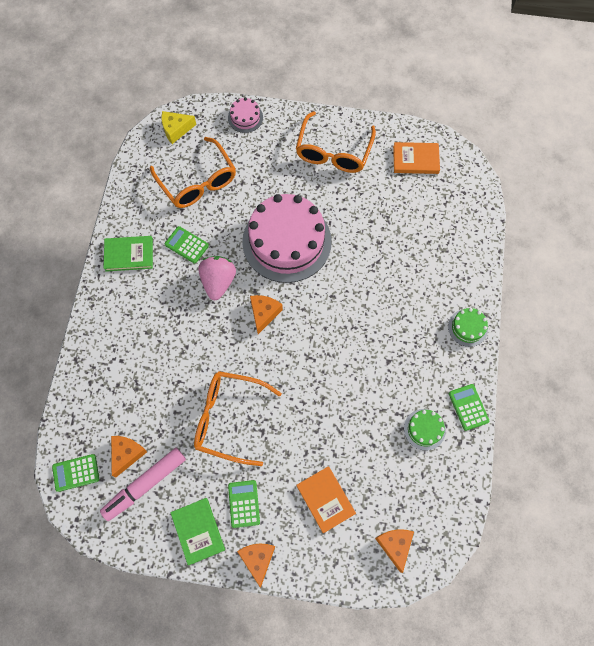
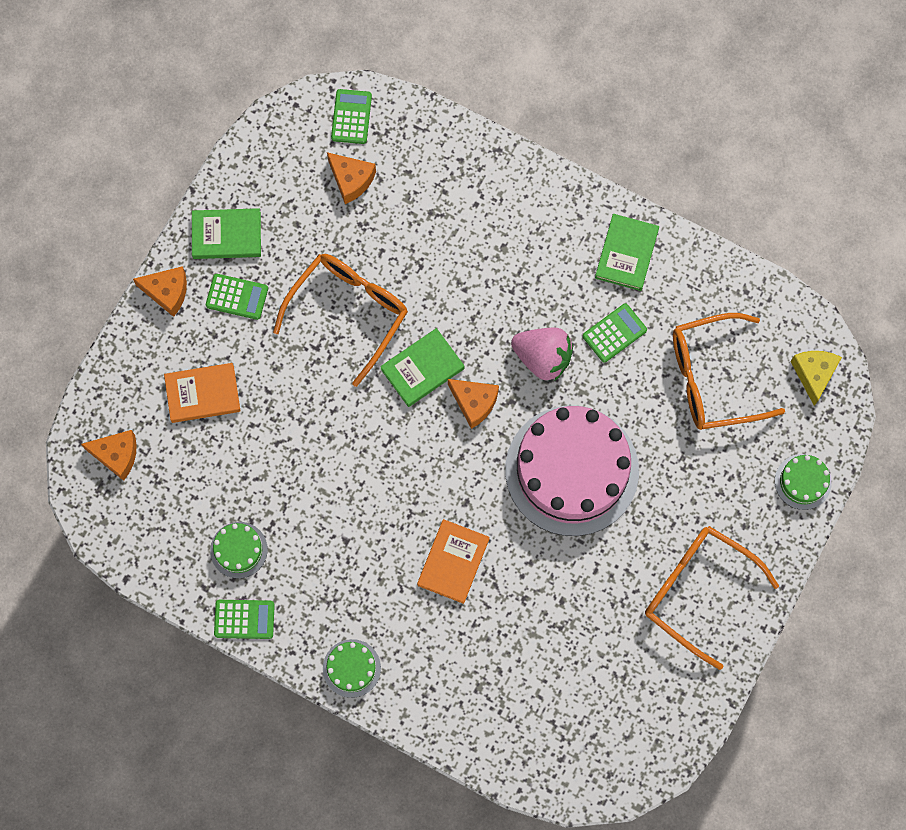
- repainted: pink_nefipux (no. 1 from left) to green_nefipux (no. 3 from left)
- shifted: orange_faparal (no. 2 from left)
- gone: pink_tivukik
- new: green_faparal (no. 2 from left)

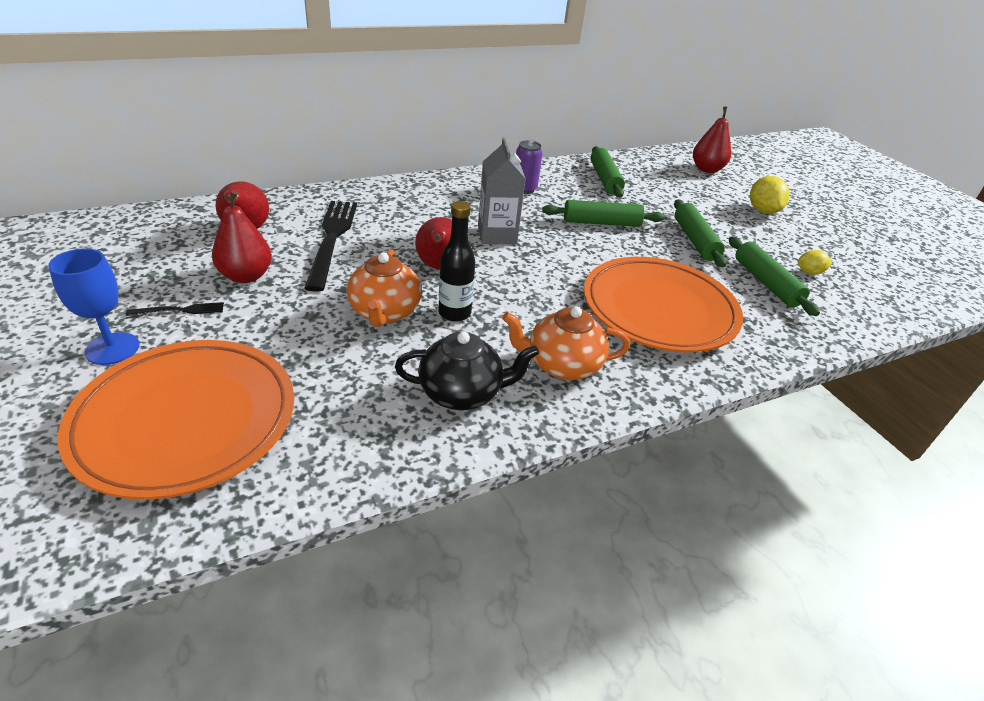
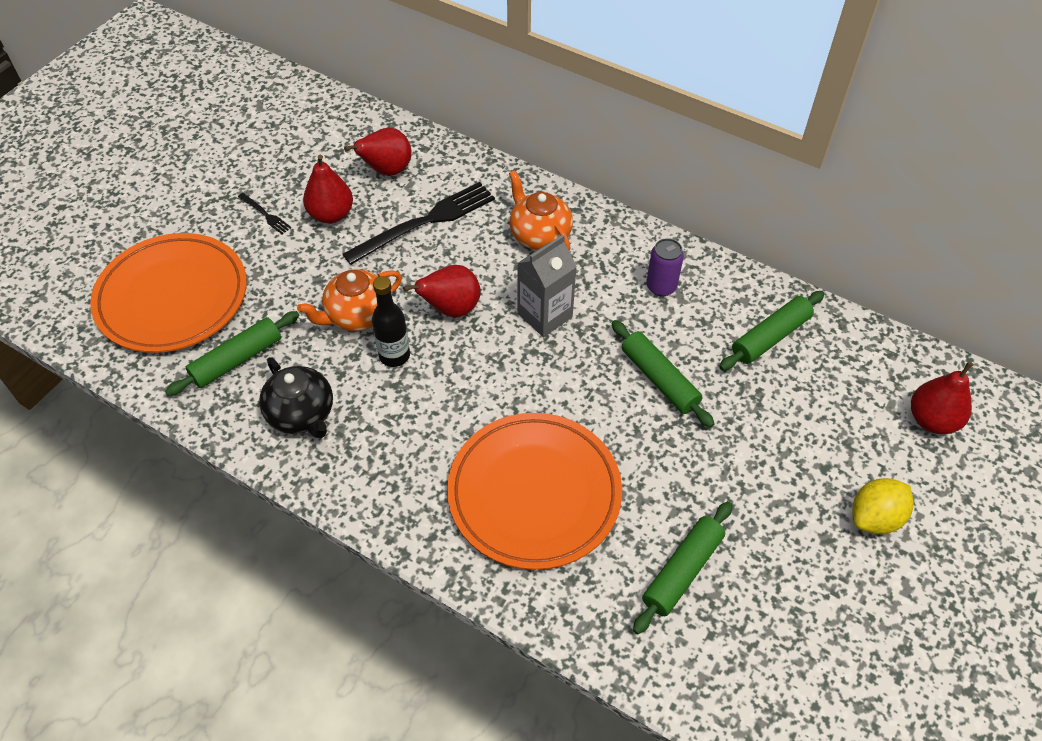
- shifted: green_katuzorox (no. 3 from left in the first image) to green_katuzorox (no. 1 from left)
- gone: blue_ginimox
- gone: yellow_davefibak (no. 2 from left)
- shifted: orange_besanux (no. 2 from left)

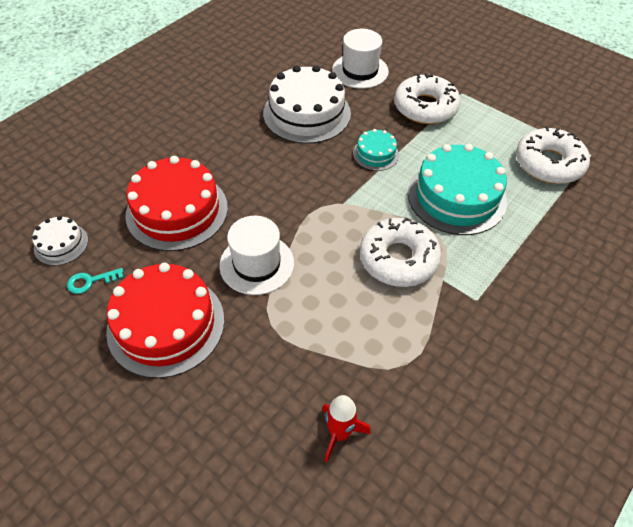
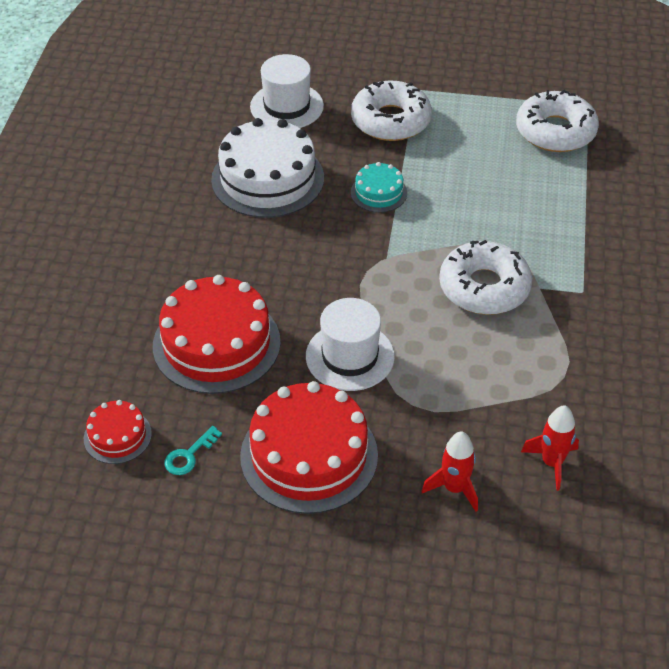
- gone: turquoise_nefipux (no. 2 from left)
- repainted: white_nefipux (no. 1 from left) to red_nefipux (no. 1 from left)
- new: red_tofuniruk (no. 1 from left)

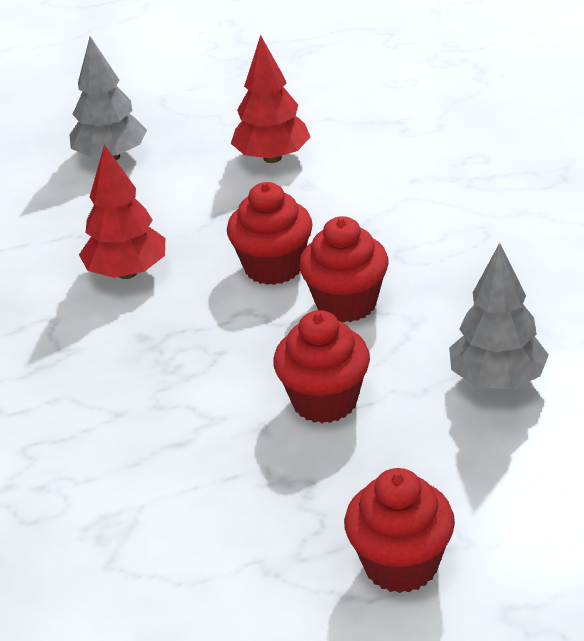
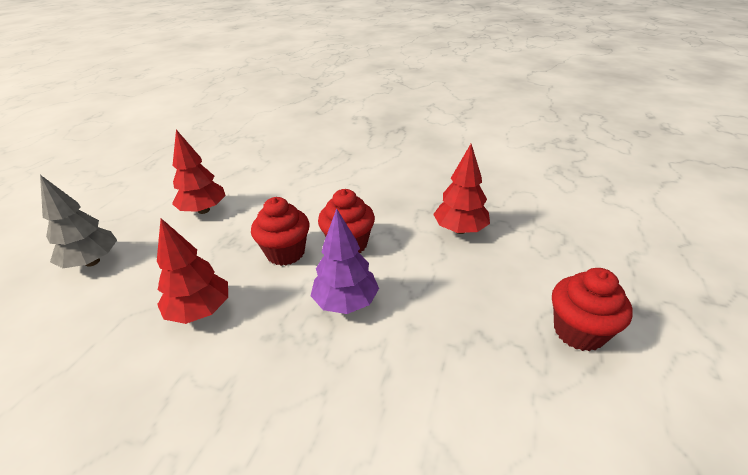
- repainted: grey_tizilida (no. 2 from left) to red_tizilida (no. 3 from left)
- gone: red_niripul (no. 2 from left)
- new: purple_tizilida

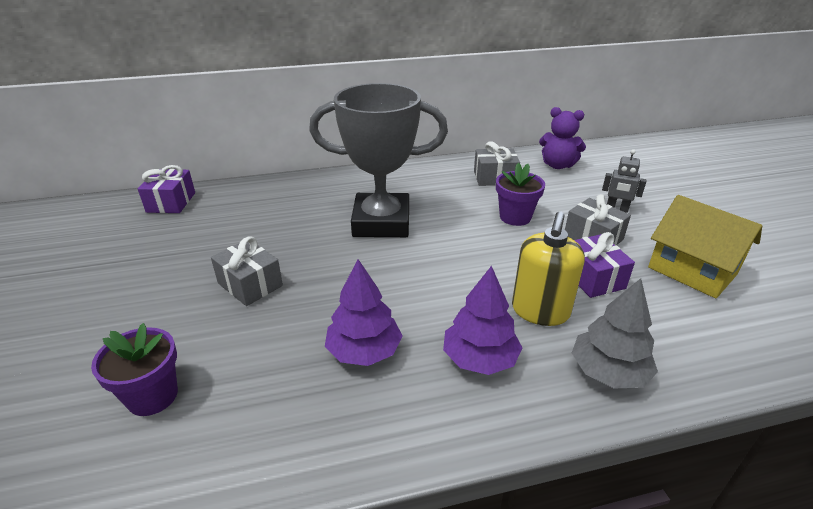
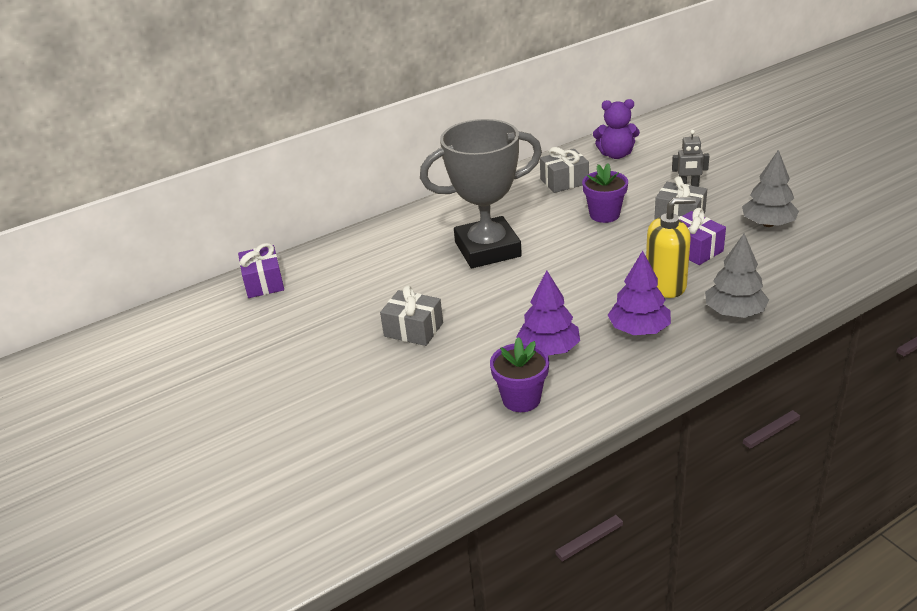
- swapped: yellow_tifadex to grey_tizilida (no. 2 from left)
- rotated: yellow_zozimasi 105 degrees counterclockwise
- shifted: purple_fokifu (no. 1 from left)

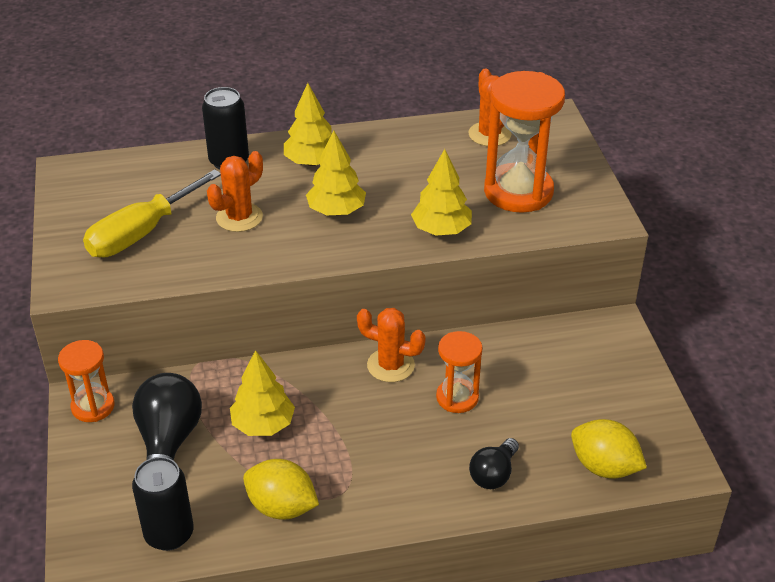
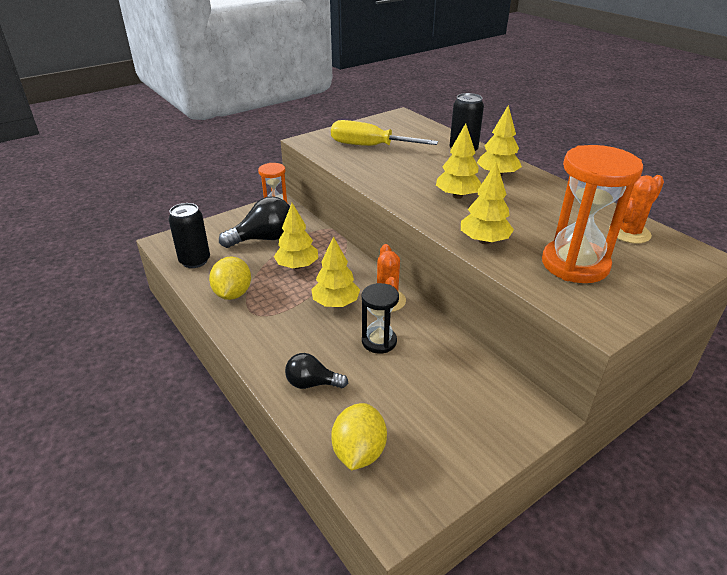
- gone: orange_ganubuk (no. 1 from left)
- repainted: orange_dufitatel (no. 2 from left) to black_dufitatel
- new: yellow_tizilida (no. 2 from left)

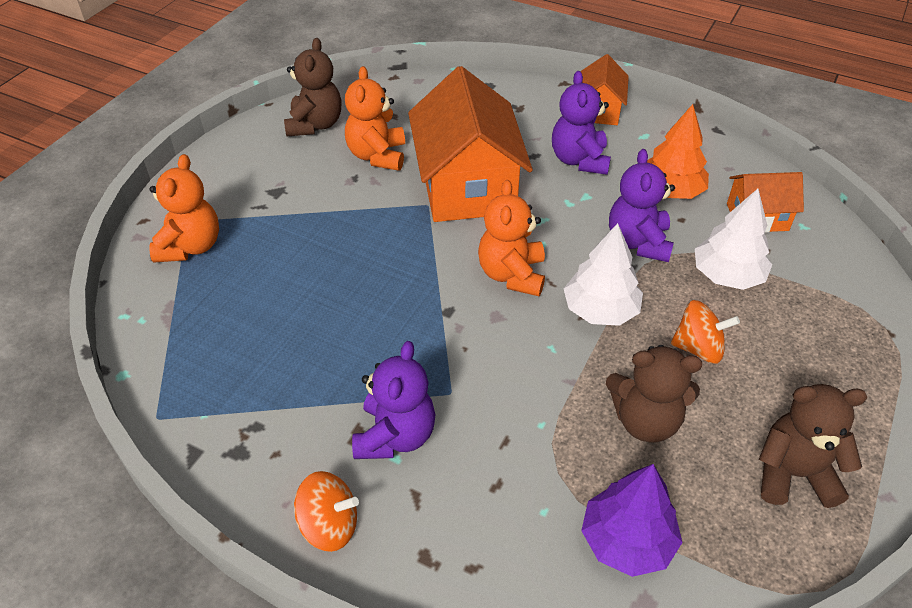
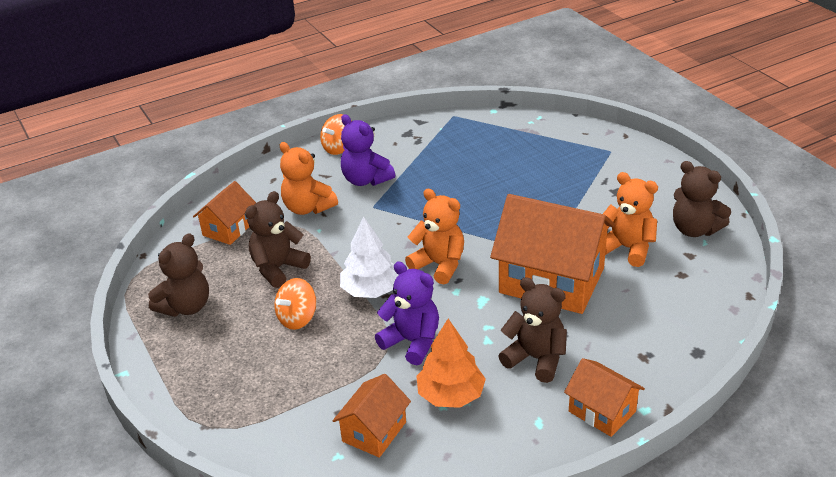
- repainted: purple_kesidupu (no. 2 from left) to brown_kesidupu (no. 3 from left)
- shifted: orange_kesidupu (no. 1 from left)
- gone: white_tizilida (no. 2 from left)
- swapped: purple_tizilida to orange_tifadex (no. 1 from left)

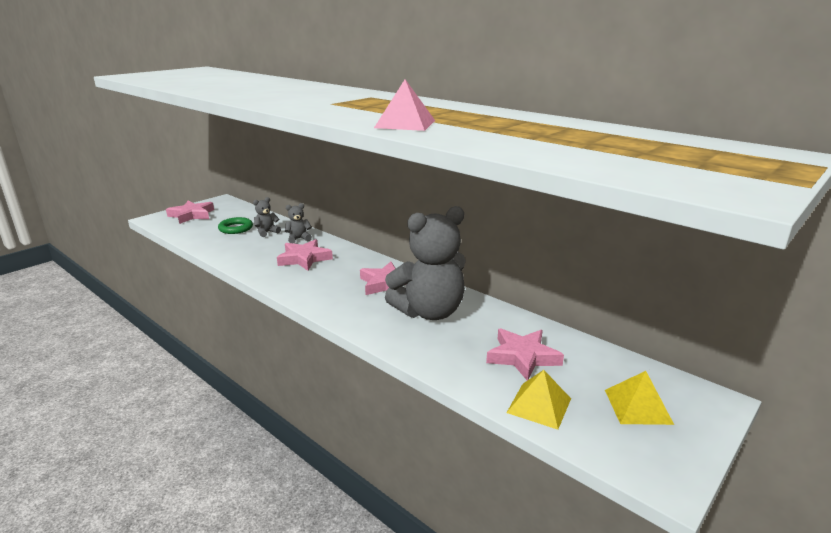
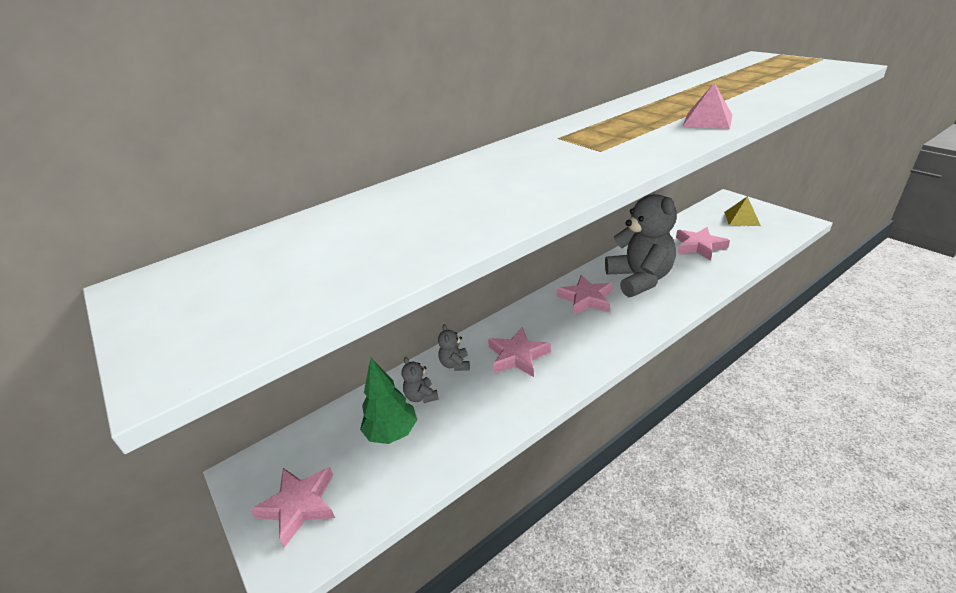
- swapped: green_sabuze to green_tizilida
- gone: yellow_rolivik (no. 1 from left)

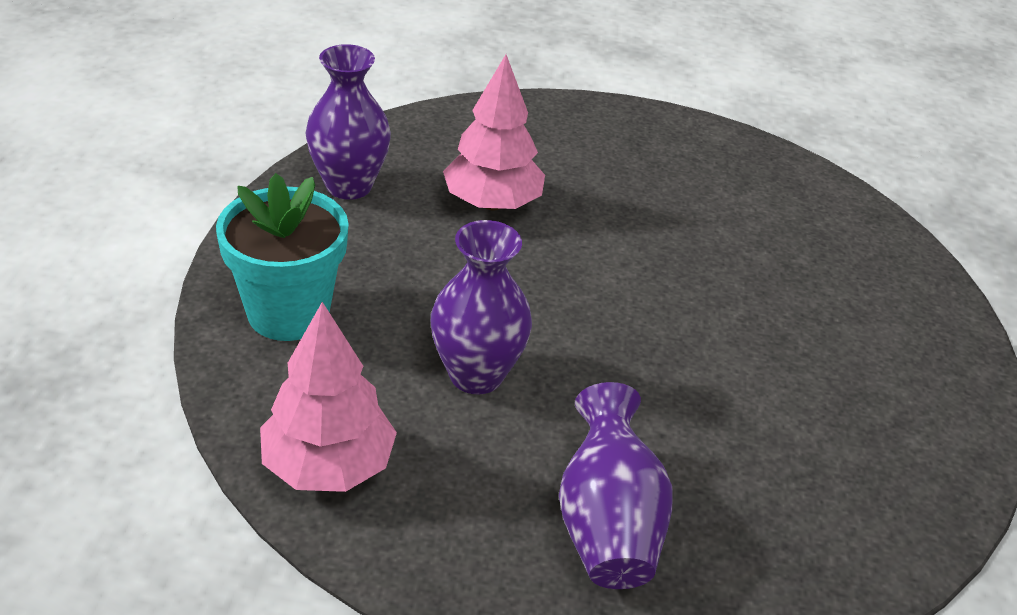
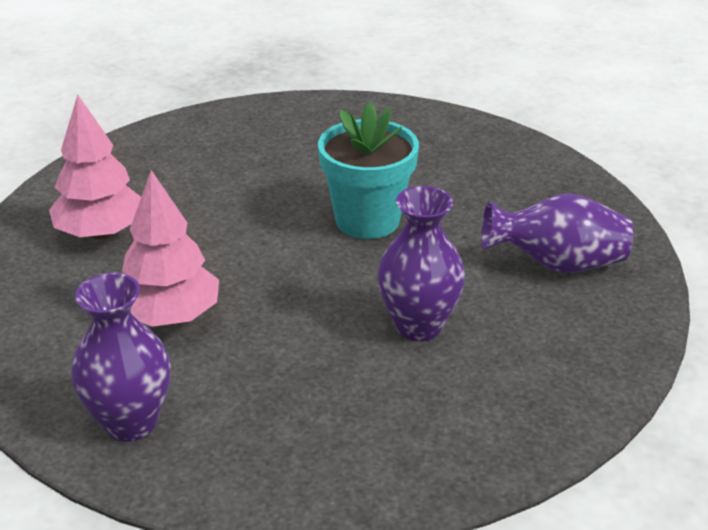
- shifted: turquoise_fokifu
- shifted: pink_tizilida (no. 1 from left)

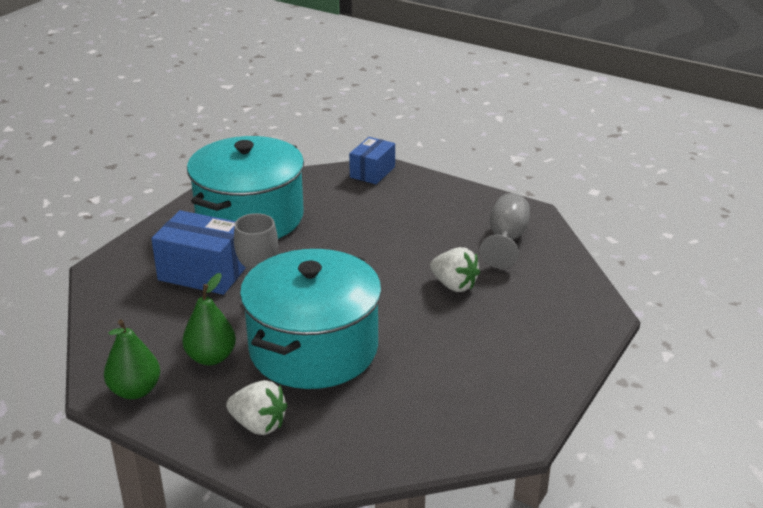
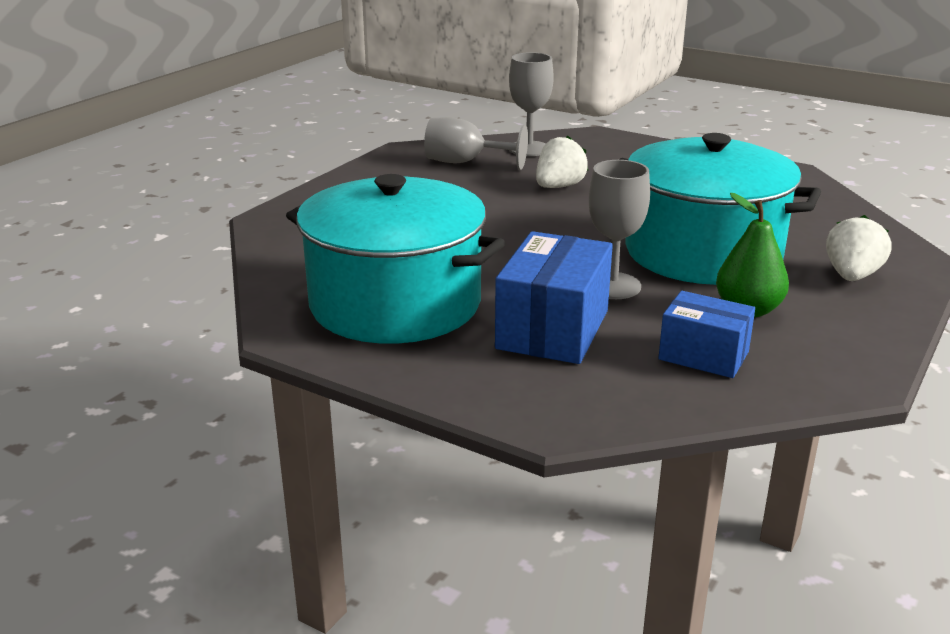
- shifted: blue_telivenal (no. 2 from left)
- gone: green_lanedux (no. 1 from left)
- new: grey_ginimox (no. 2 from left)

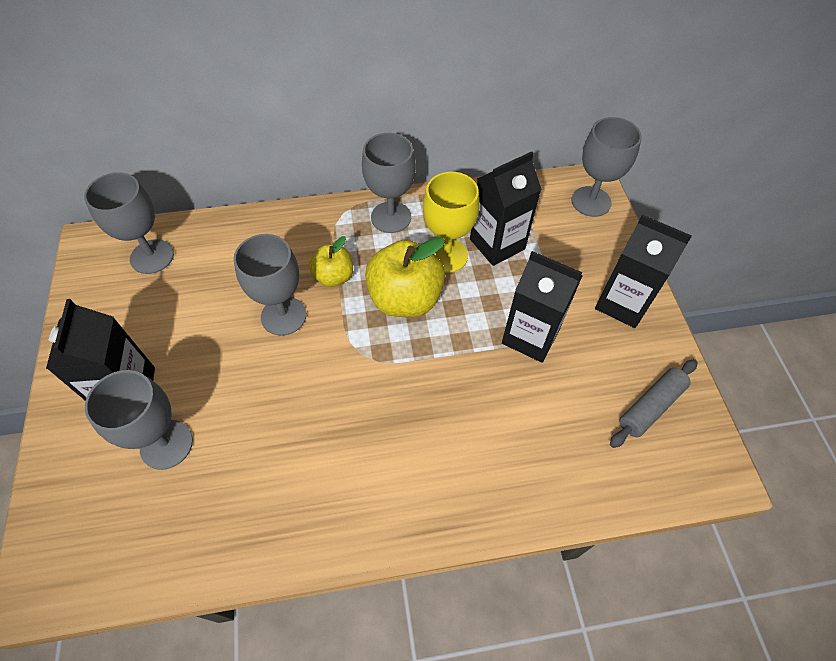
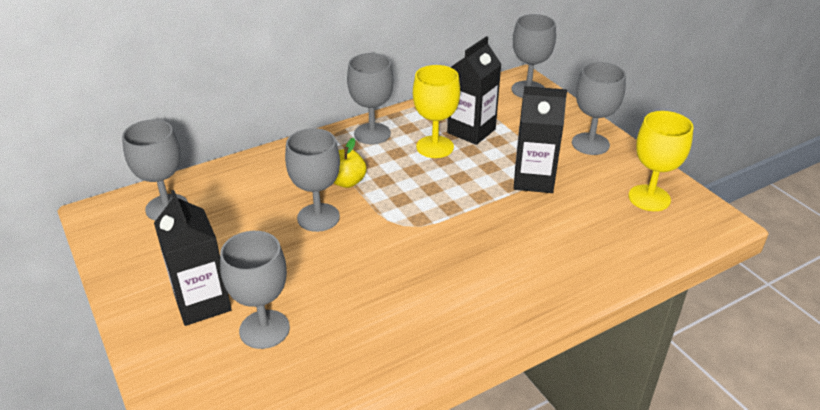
- swapped: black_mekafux (no. 4 from left) to grey_ginimox (no. 6 from left)
- gone: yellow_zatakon (no. 2 from left)
- swapped: grey_katuzorox to yellow_ginimox (no. 2 from left)

